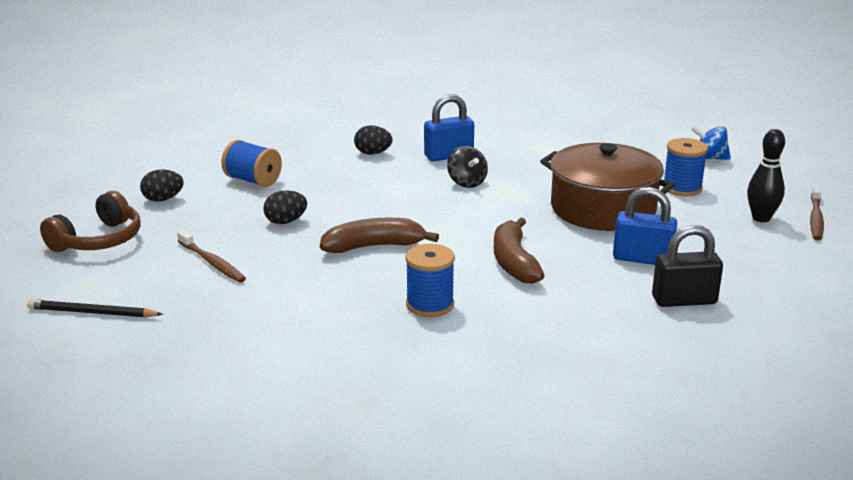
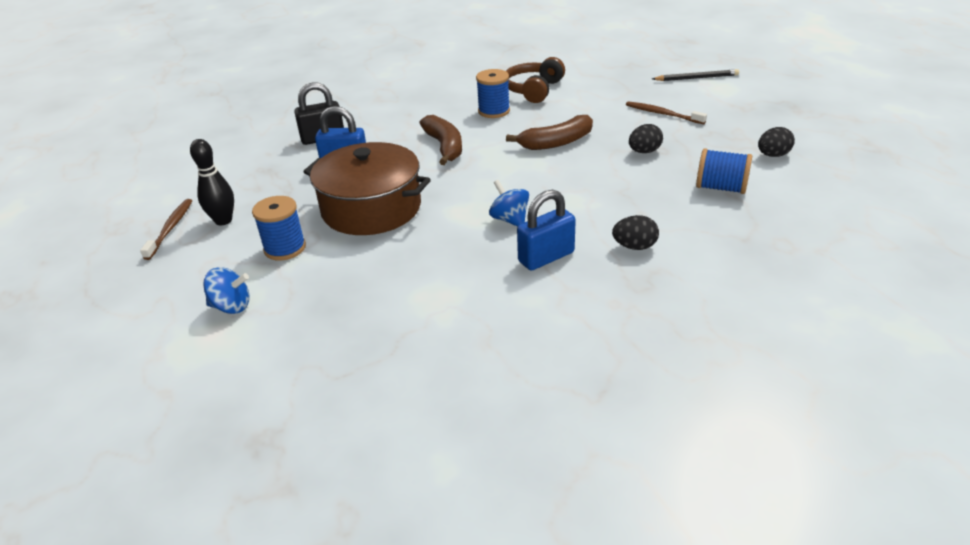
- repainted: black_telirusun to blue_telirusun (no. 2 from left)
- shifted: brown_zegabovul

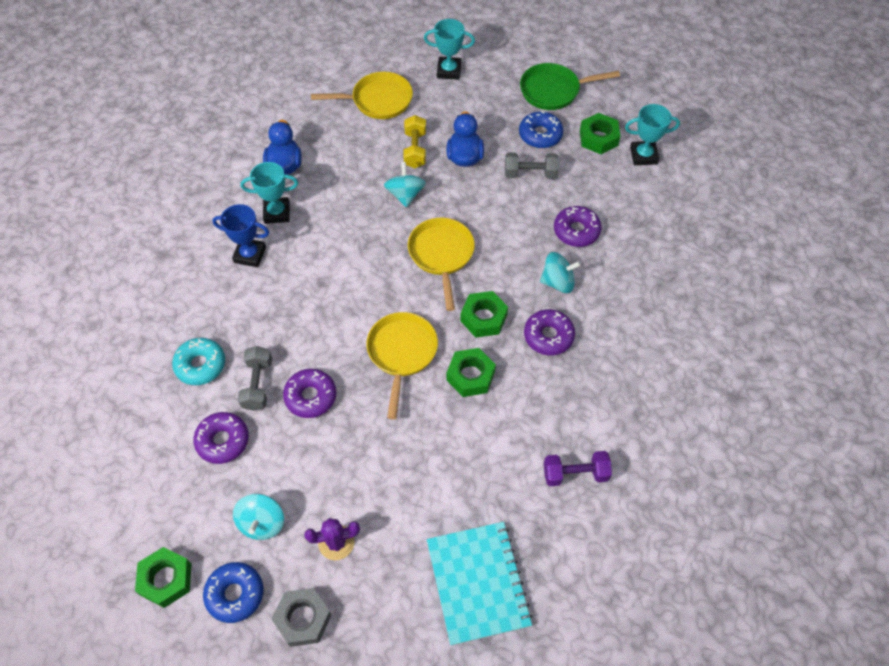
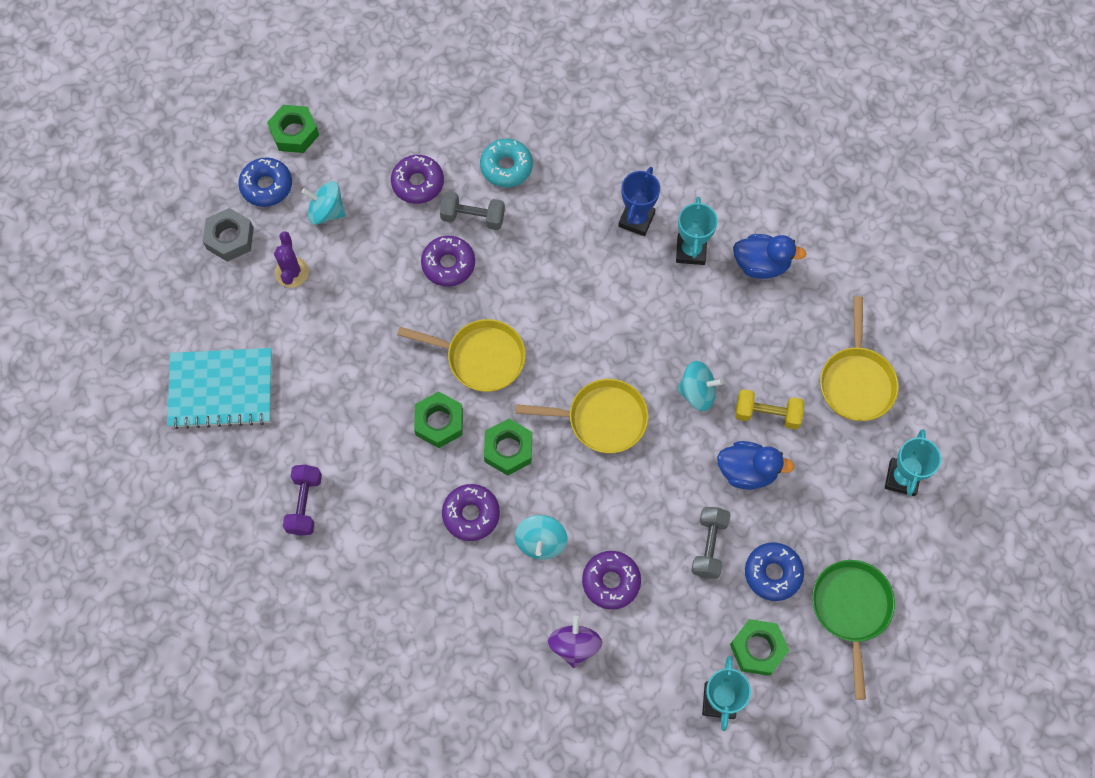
- new: purple_telirusun

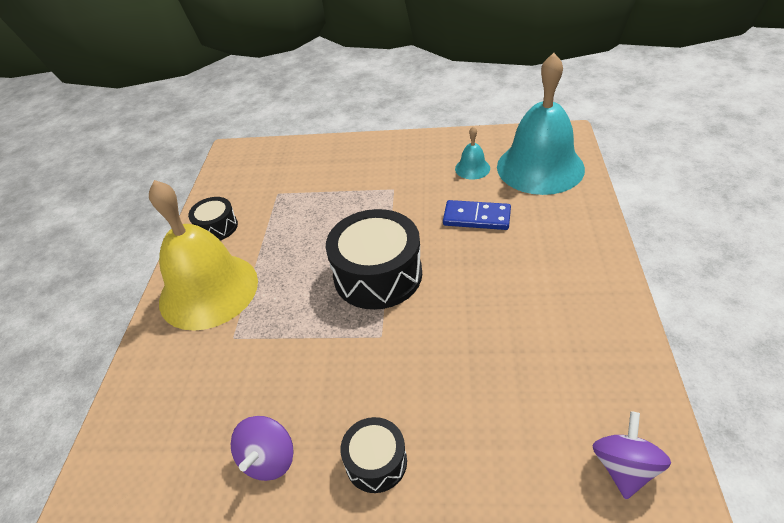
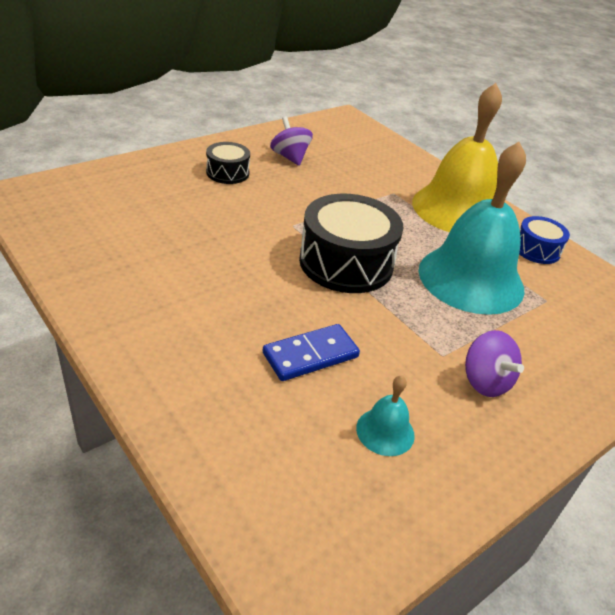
- shifted: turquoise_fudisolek (no. 2 from left)
- repainted: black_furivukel (no. 1 from left) to blue_furivukel
- shifted: purple_telirusun (no. 2 from left)

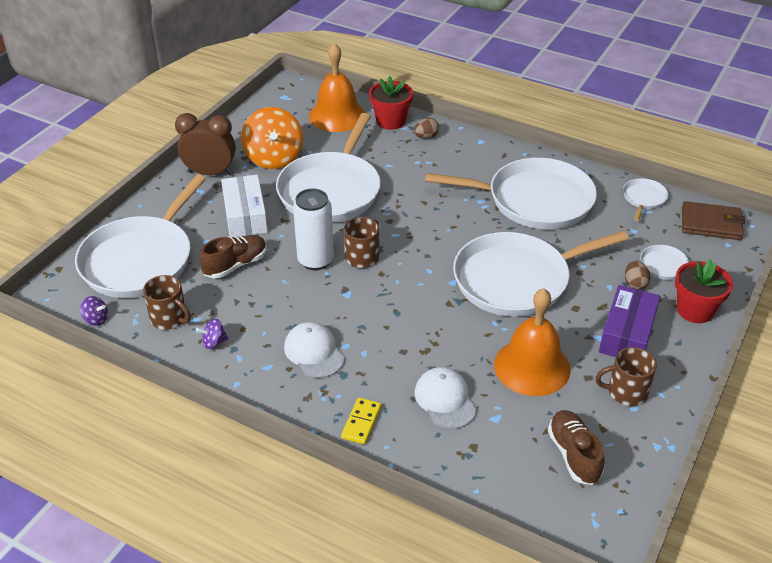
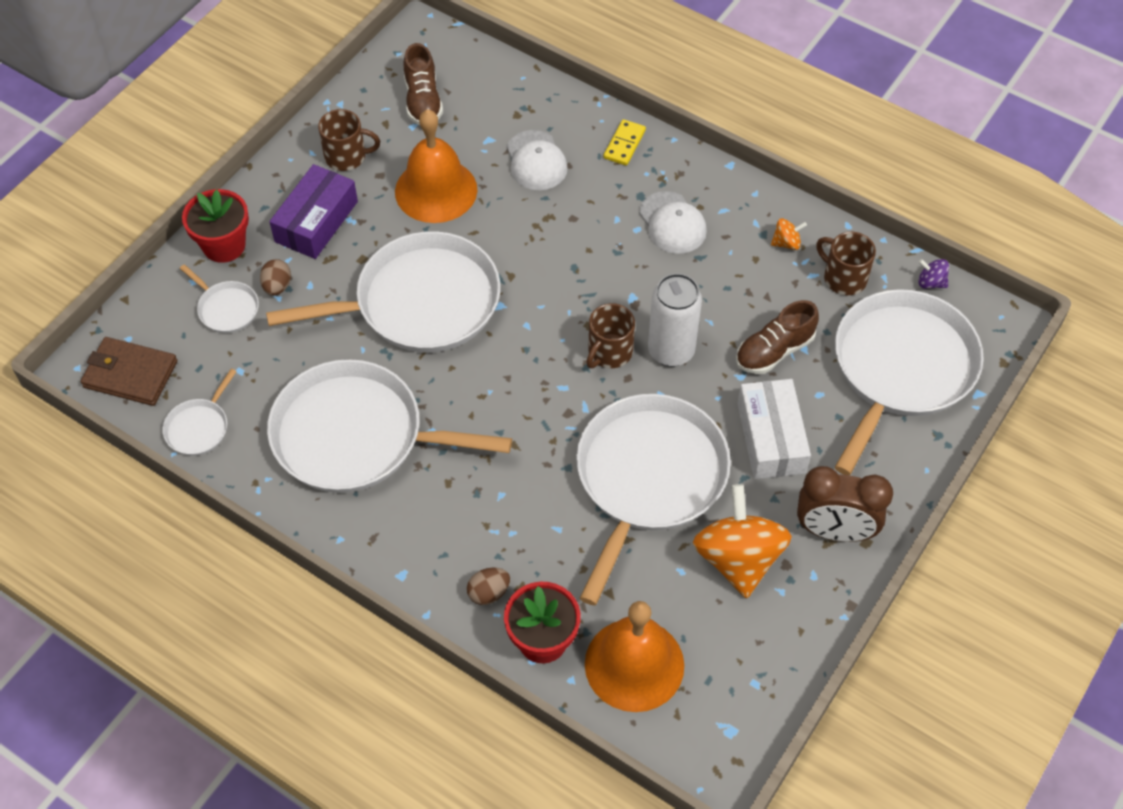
- repainted: purple_telirusun (no. 2 from left) to orange_telirusun (no. 2 from left)

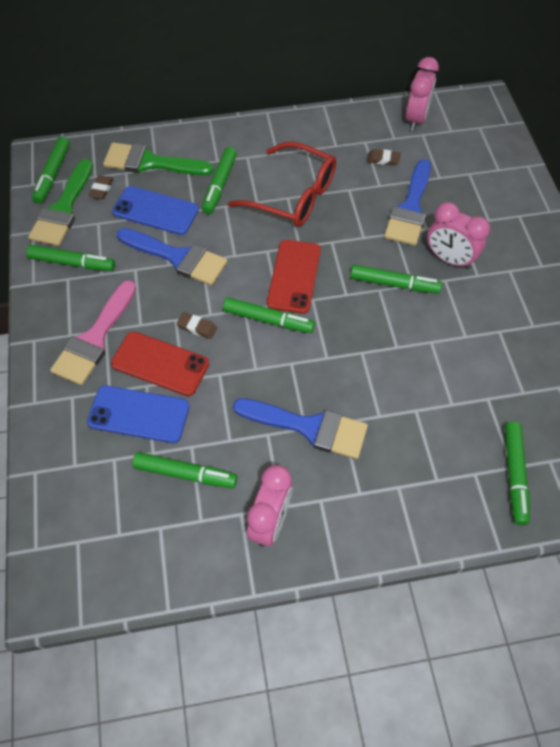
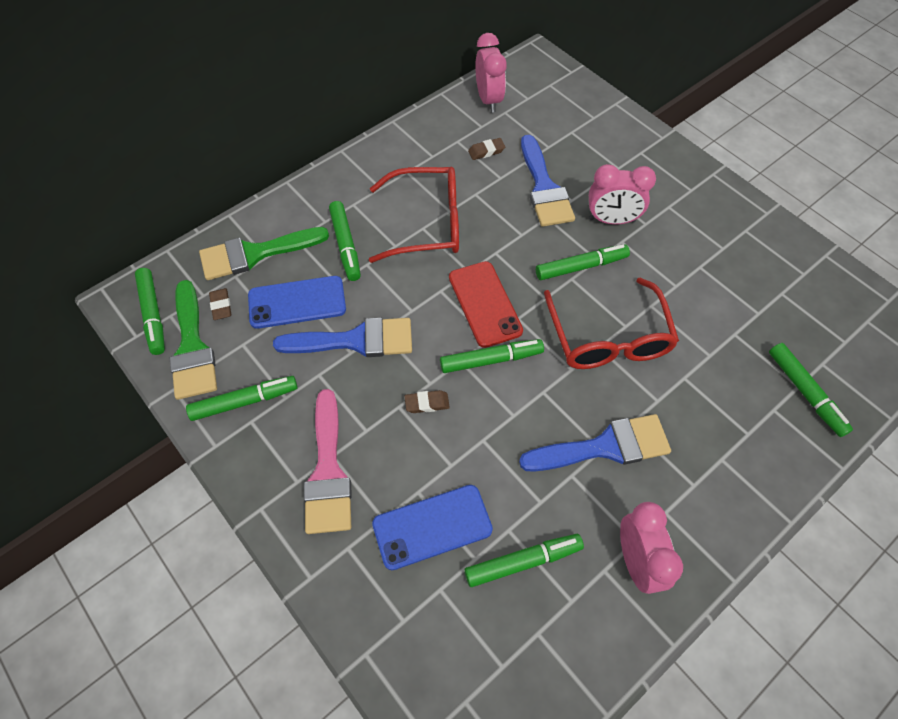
- gone: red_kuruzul (no. 1 from left)
- new: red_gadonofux (no. 2 from left)

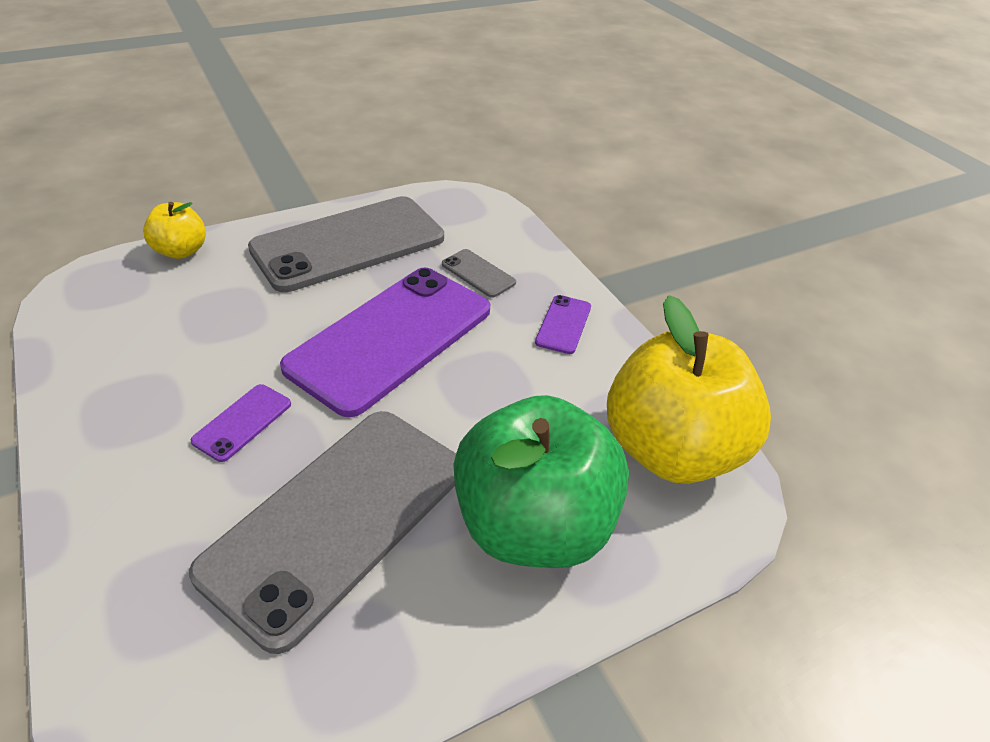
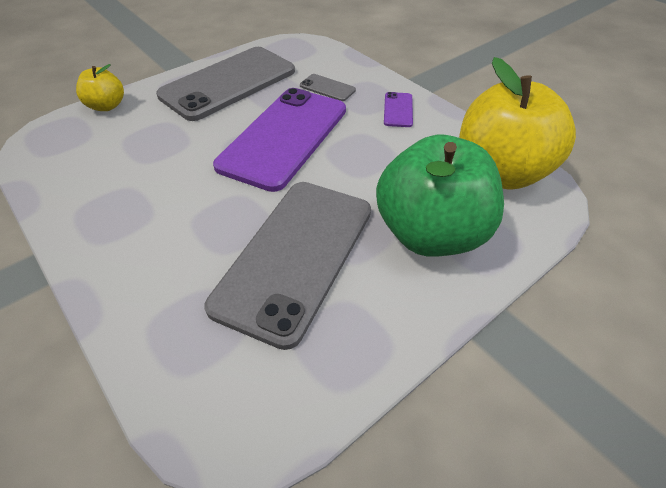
- gone: purple_kuruzul (no. 1 from left)

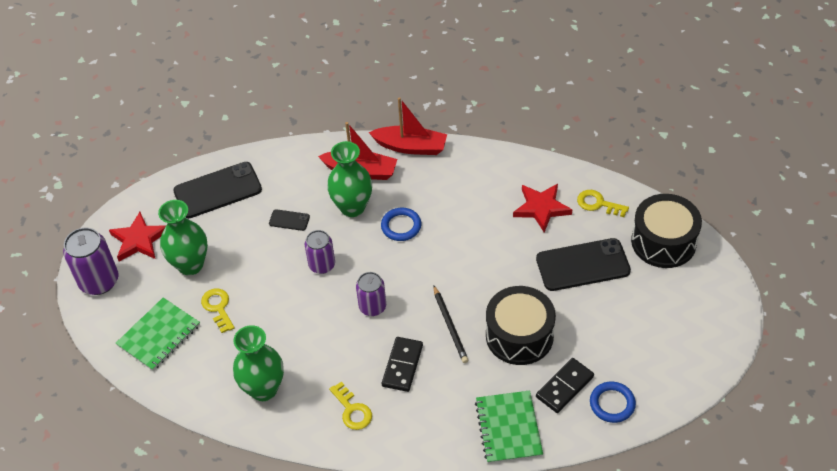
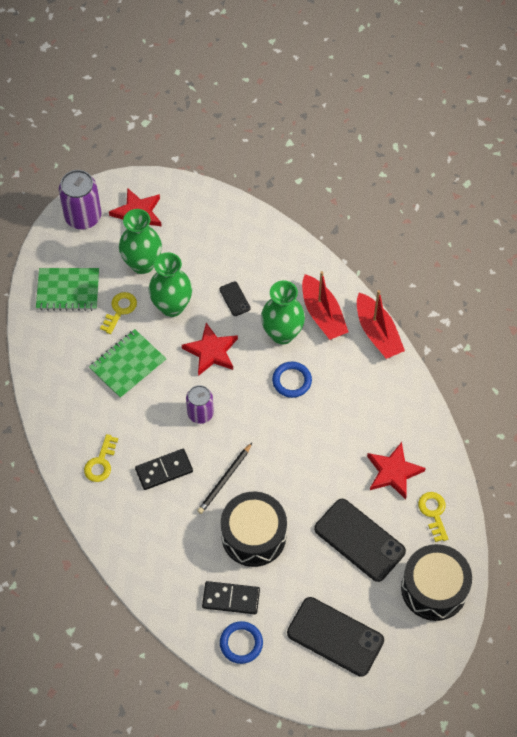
- shifted: black_kuruzul (no. 1 from left in the first image) to black_kuruzul (no. 2 from left)
- swapped: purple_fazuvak (no. 2 from left) to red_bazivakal (no. 2 from left)
- shifted: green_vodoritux (no. 2 from left)
- shifted: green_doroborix (no. 2 from left)

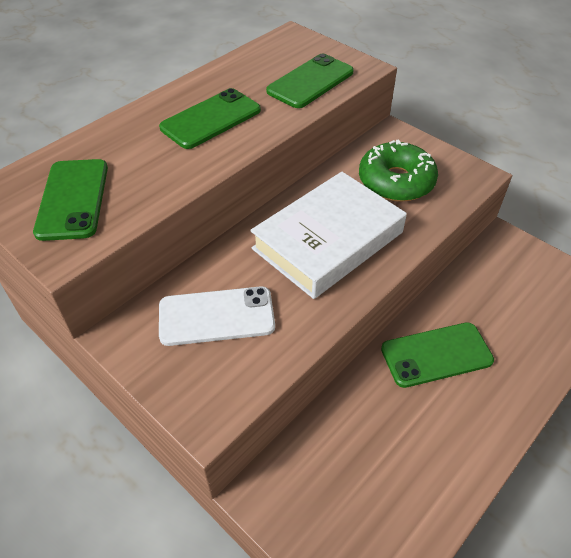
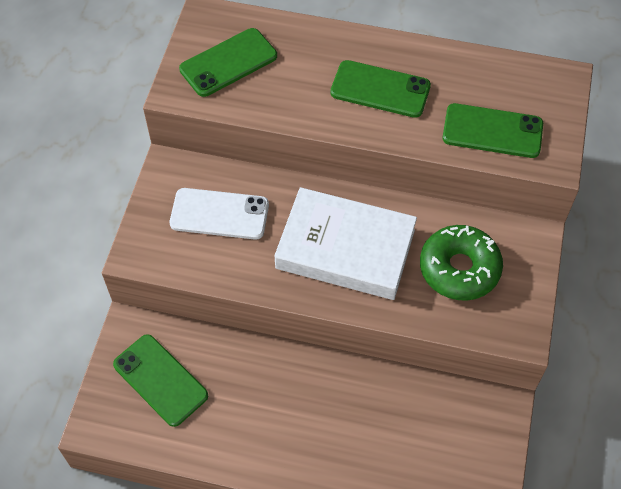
- rotated: white_kuruzul 45 degrees counterclockwise
- shifted: green_kuruzul (no. 4 from left in the first image) to green_kuruzul (no. 1 from left)

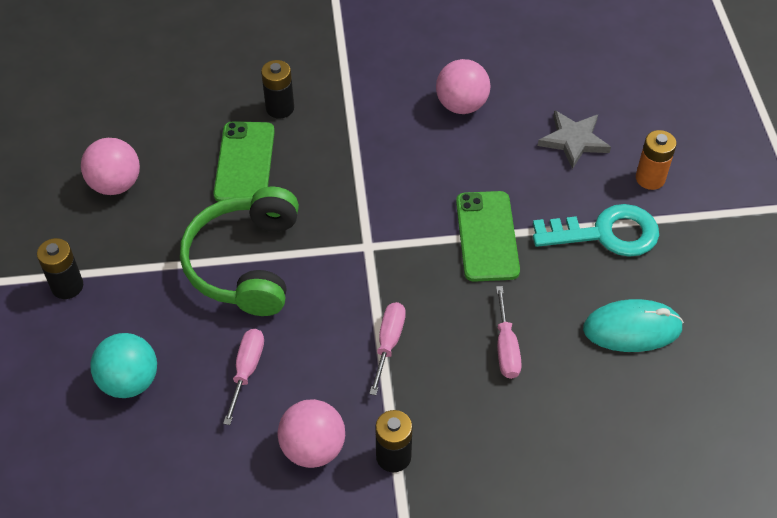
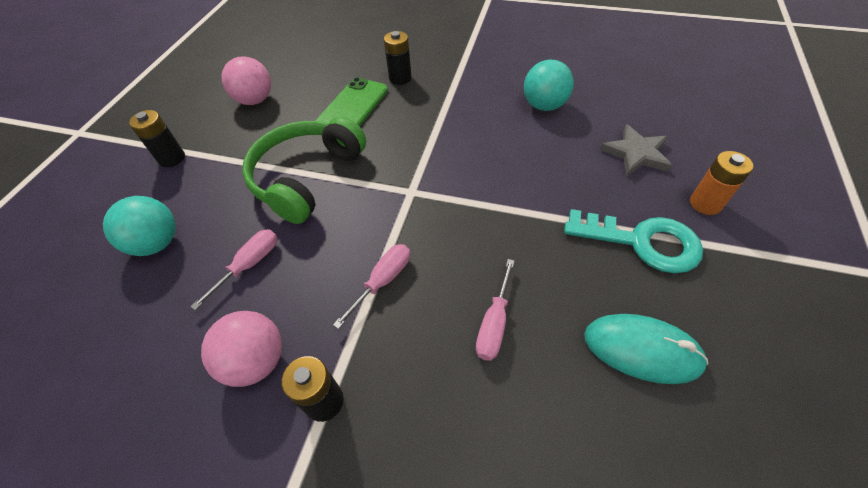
- repainted: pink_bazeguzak (no. 3 from left) to turquoise_bazeguzak (no. 2 from left)
- gone: green_kuruzul (no. 2 from left)

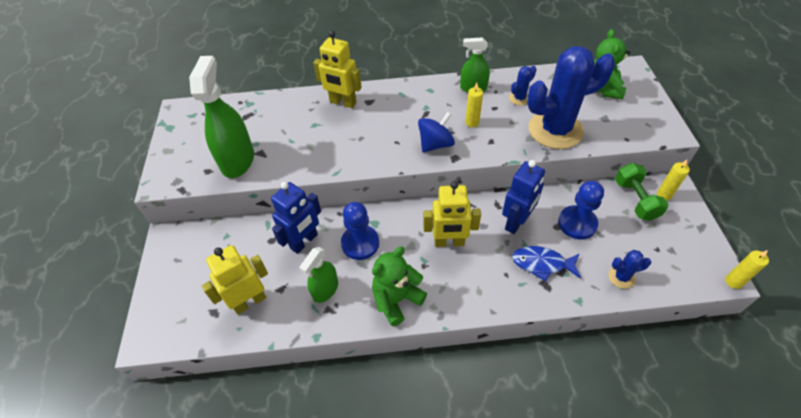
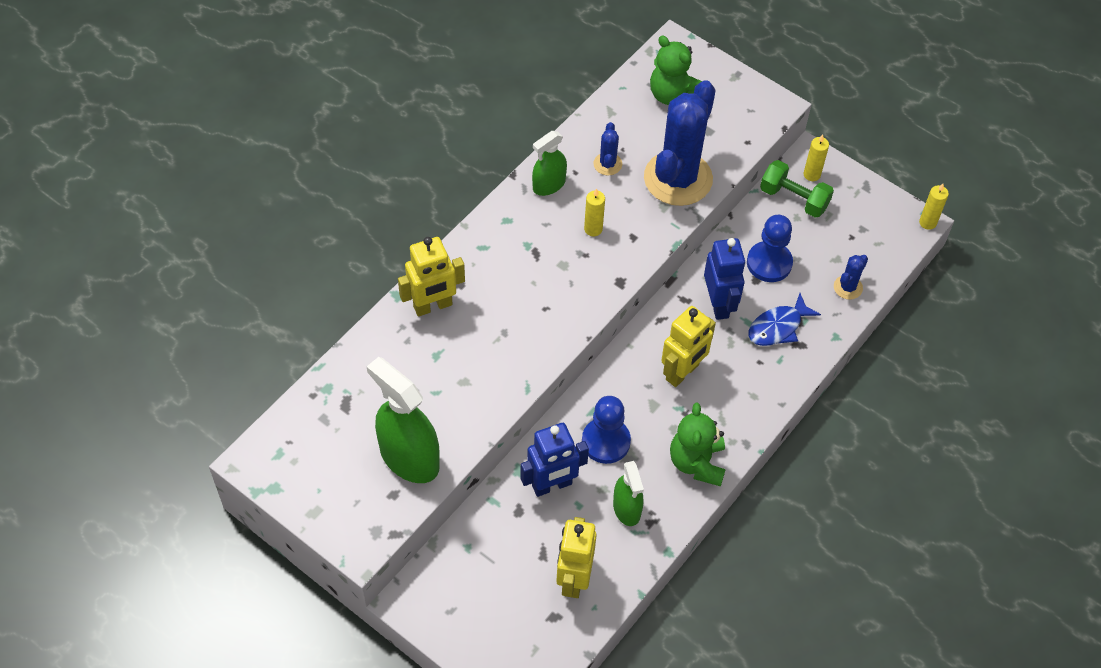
- gone: blue_telirusun
- rotated: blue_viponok (no. 1 from left) 75 degrees clockwise

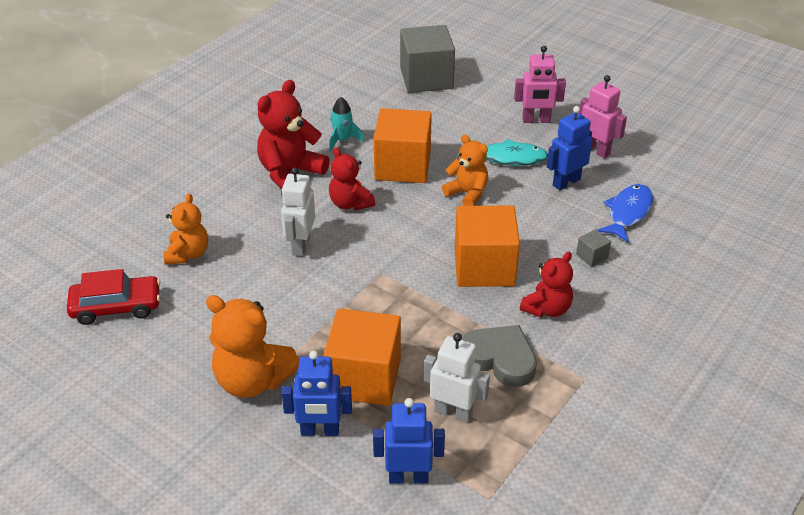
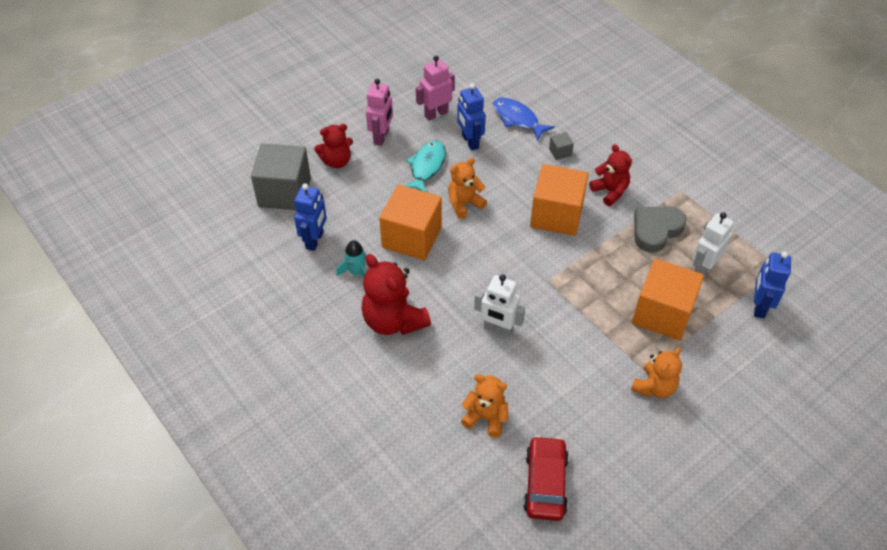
- shifted: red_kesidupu (no. 2 from left in the first image) to red_kesidupu (no. 1 from left)
- scaled: orange_kesidupu (no. 2 from left in the first image) x0.64
- shifted: blue_viponok (no. 1 from left)

